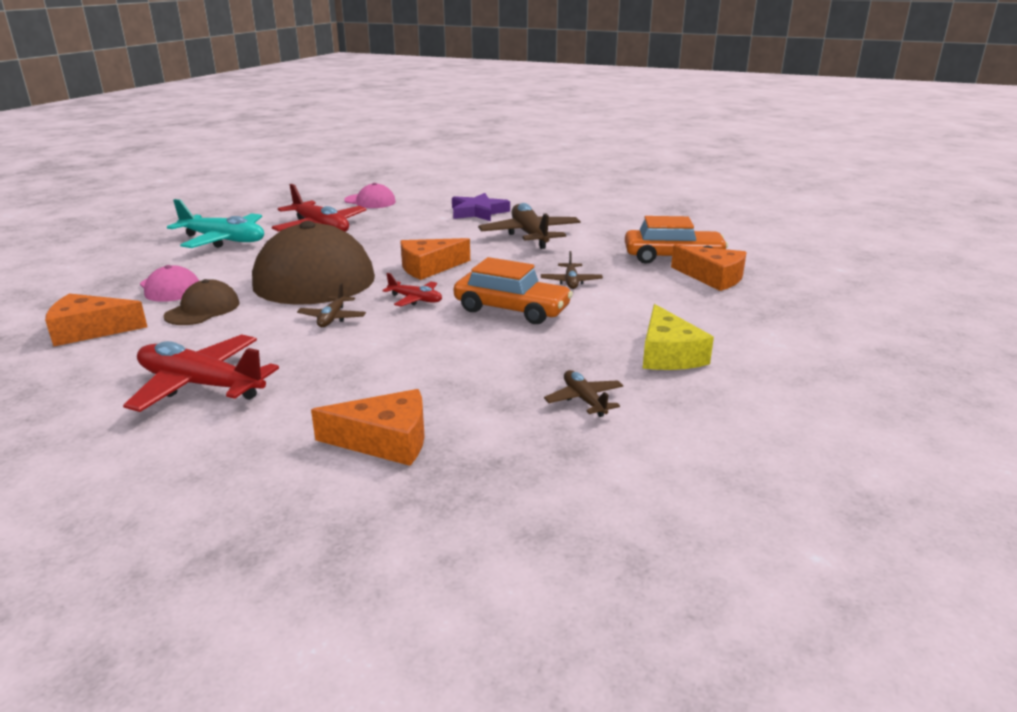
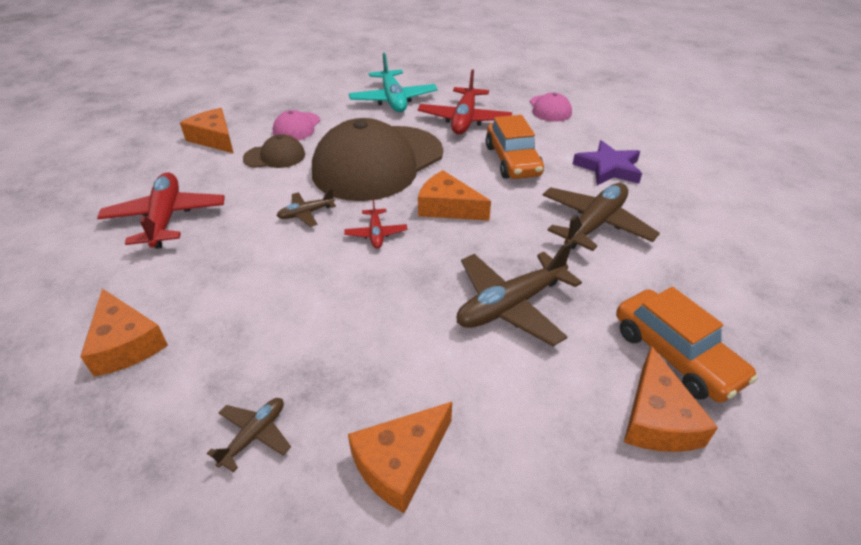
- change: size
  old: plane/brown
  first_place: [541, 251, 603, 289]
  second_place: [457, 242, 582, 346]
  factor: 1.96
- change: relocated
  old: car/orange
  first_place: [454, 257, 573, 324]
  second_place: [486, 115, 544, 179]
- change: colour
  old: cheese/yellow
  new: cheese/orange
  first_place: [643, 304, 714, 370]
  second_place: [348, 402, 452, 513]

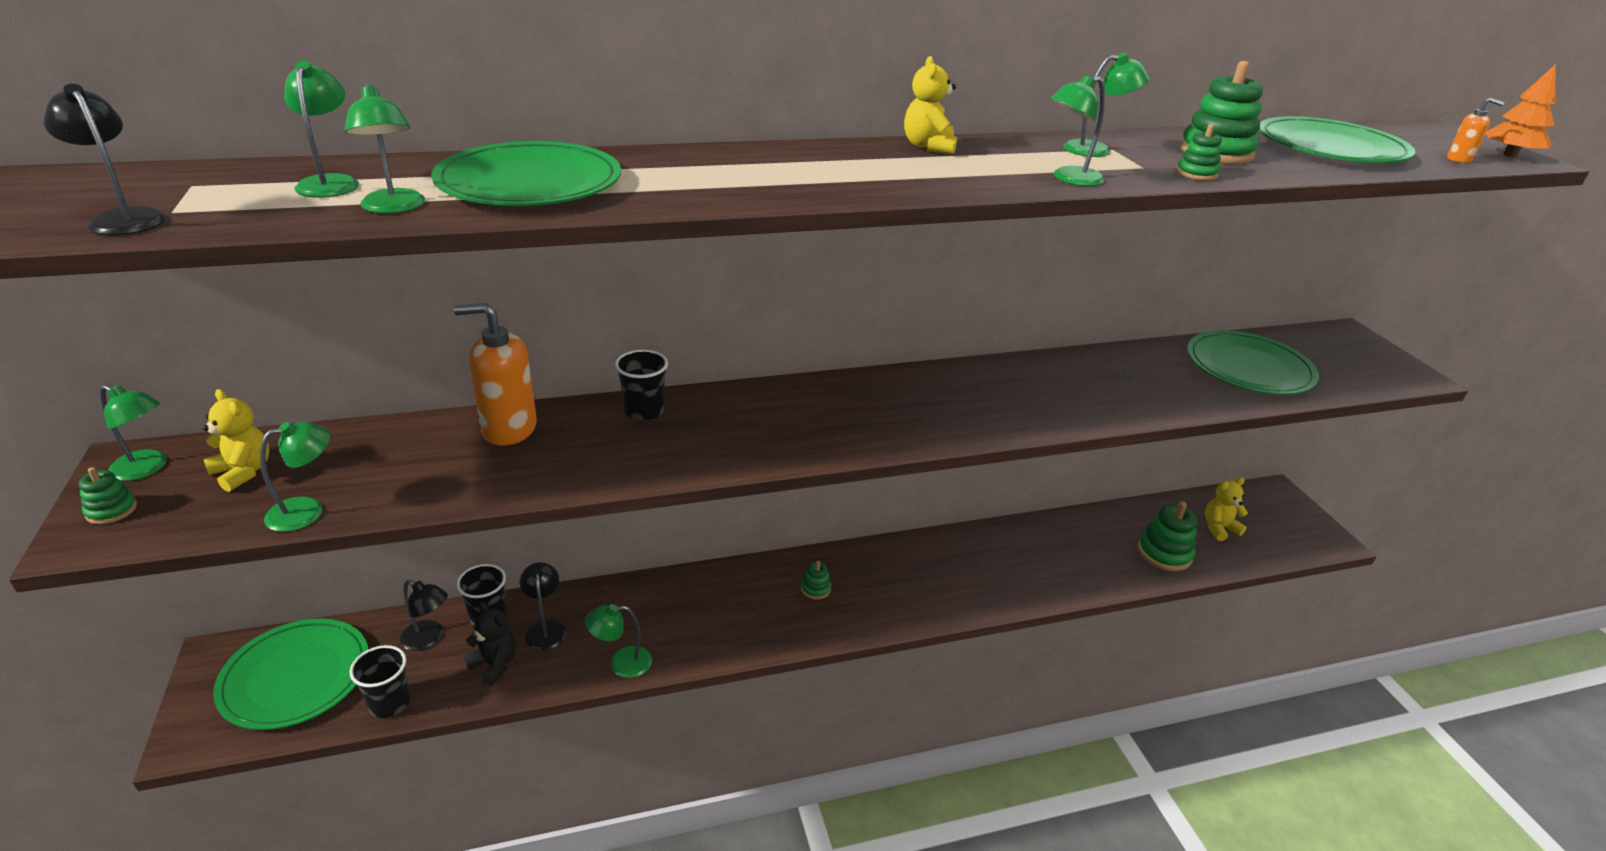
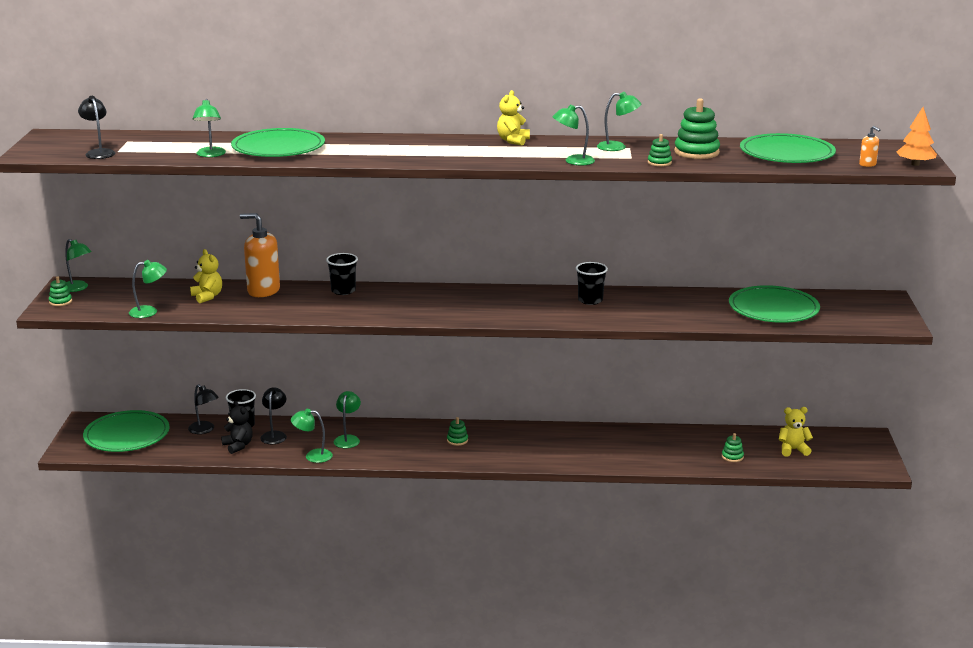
- change: relocated
  old: lamp/green
  first_place: [284, 61, 359, 198]
  second_place: [334, 391, 361, 448]
- change: relocated
  old: teddy bear/yellow
  first_place: [203, 389, 269, 492]
  second_place: [190, 249, 222, 303]
- change: size
  old: stacking toy/green
  first_place: [1137, 501, 1197, 571]
  second_place: [722, 433, 744, 462]
  factor: 0.53
- change: relocated
  old: cup/black
  first_place: [349, 645, 411, 718]
  second_place: [576, 262, 608, 305]

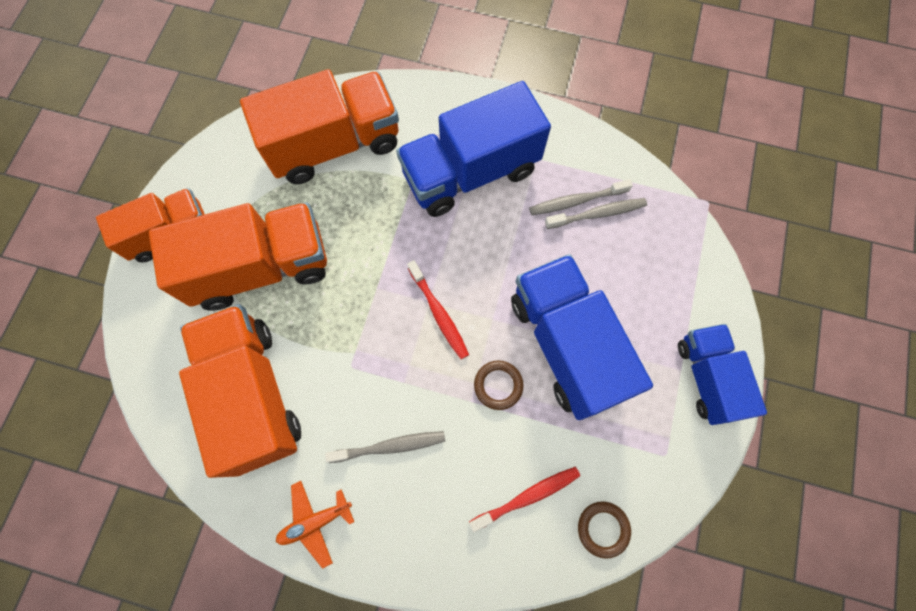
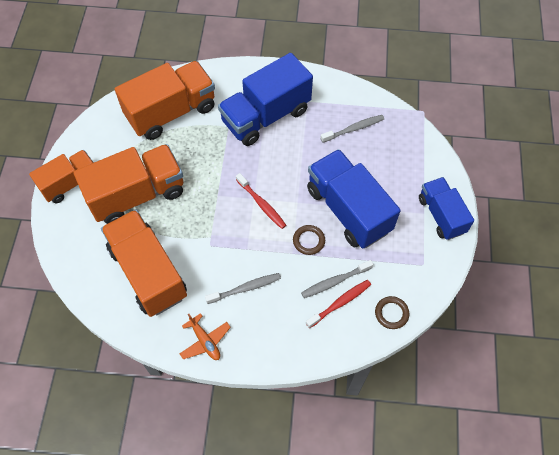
- change: relocated
  old: toothbrush/grey
  first_place: [529, 179, 633, 215]
  second_place: [301, 260, 373, 298]
- change: spun
  old: plane/orange
  first_place: [276, 481, 354, 569]
  second_place: [179, 313, 231, 360]
  degrees: -90

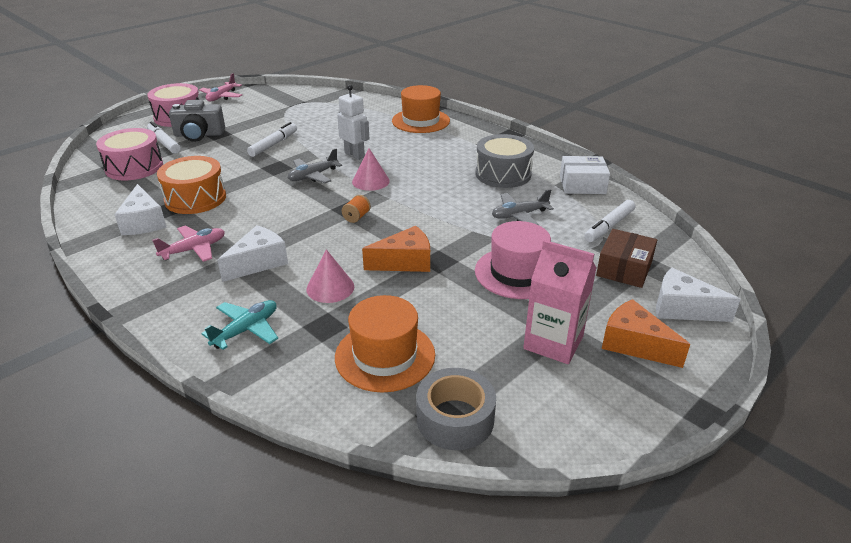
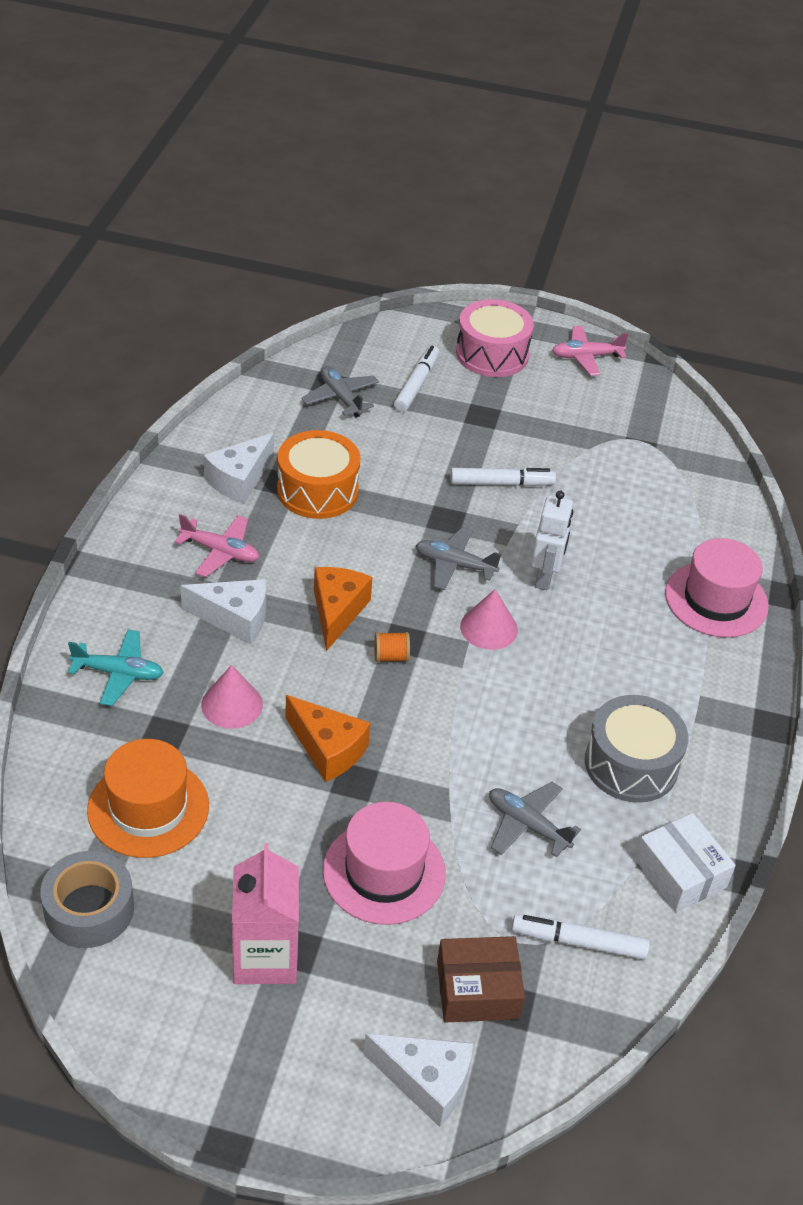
- change: colour
  old: hat/orange
  new: hat/pink
  first_place: [392, 85, 450, 133]
  second_place: [665, 538, 769, 638]
- change: missing
  old: camera/grey
  first_place: [169, 100, 225, 142]
- change: exchanged
  old: drum/pink
  new: plane/grey
  first_place: [96, 128, 163, 181]
  second_place: [301, 366, 379, 418]
- change: spun
  old: cheese/white
  first_place: [656, 268, 741, 322]
  second_place: [364, 1034, 473, 1127]
  degrees: 120
- change: relocated
  old: cheese/orange
  first_place: [602, 299, 690, 368]
  second_place: [314, 567, 372, 651]

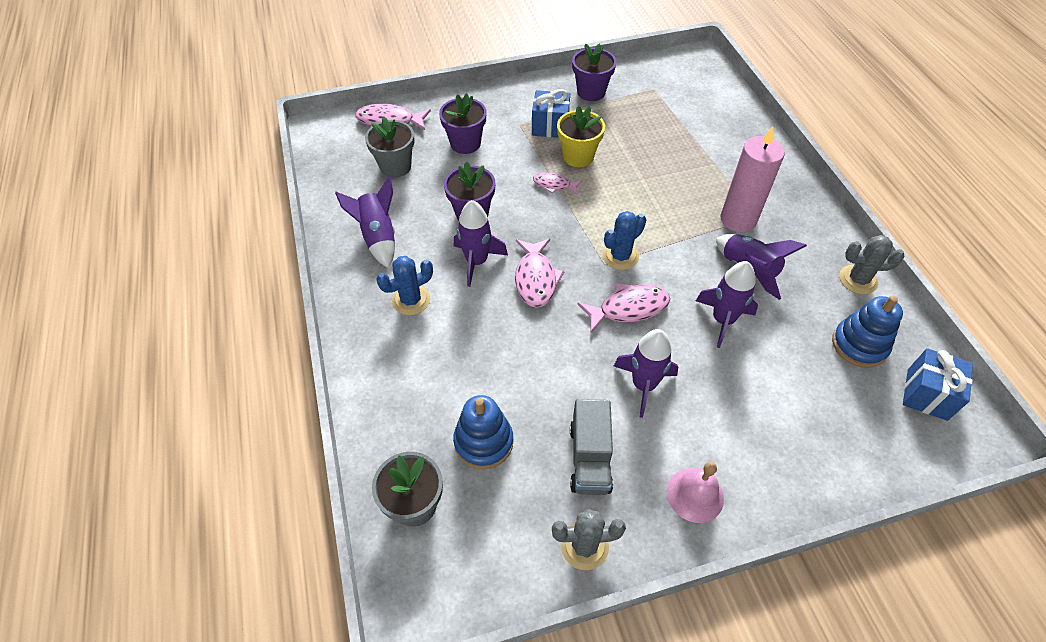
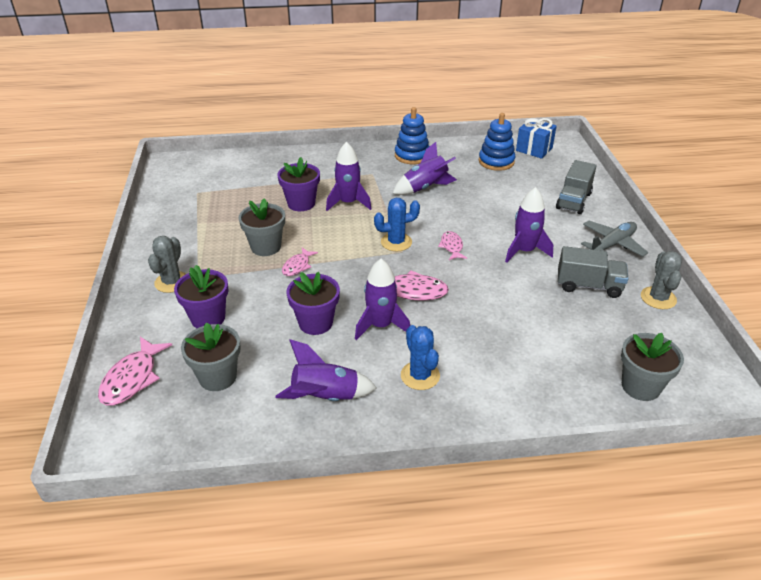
- change: relocated
  old: flower pot/purple
  first_place: [572, 44, 616, 101]
  second_place: [278, 157, 320, 211]
- change: missing
  old: gift/blue
  first_place: [532, 89, 570, 138]
- change: colour
  old: flower pot/yellow
  new: flower pot/grey
  first_place: [557, 106, 605, 167]
  second_place: [239, 199, 285, 256]
- change: missing
  old: candle/pink
  first_place: [720, 126, 785, 232]
- change: spun
  old: cactus/blue
  first_place: [602, 211, 646, 270]
  second_place: [374, 198, 420, 251]
  degrees: -75
- change: relocated
  old: cactus/grey
  first_place: [839, 235, 905, 294]
  second_place: [148, 236, 186, 293]
- change: relocated
  old: rocket/purple
  first_place: [696, 261, 758, 348]
  second_place: [326, 142, 371, 211]
- change: size
  old: fish/pink
  first_place: [577, 283, 670, 333]
  second_place: [438, 231, 467, 260]
  factor: 0.61
- change: relocated
  old: stacking toy/blue
  first_place: [453, 395, 513, 470]
  second_place: [395, 107, 429, 164]
- change: exchanged
  old: bell/pink
  new: plane/grey
  first_place: [667, 462, 724, 523]
  second_place: [581, 221, 648, 257]
- change: appeared
  new: truck/grey
  second_place: [556, 160, 597, 214]

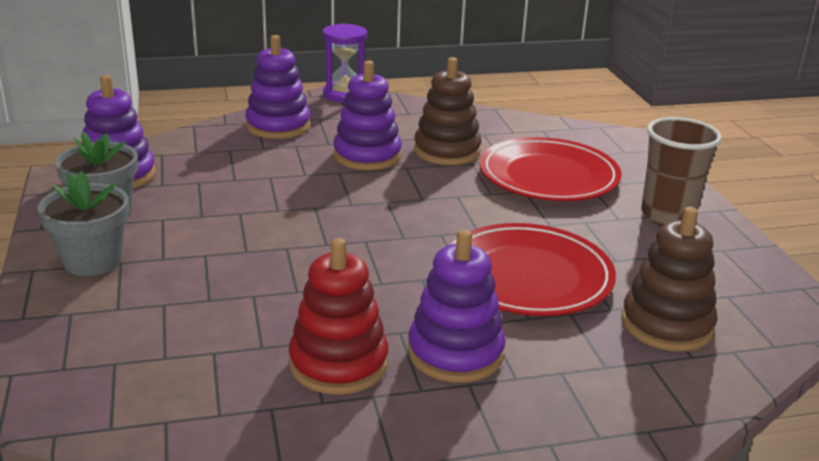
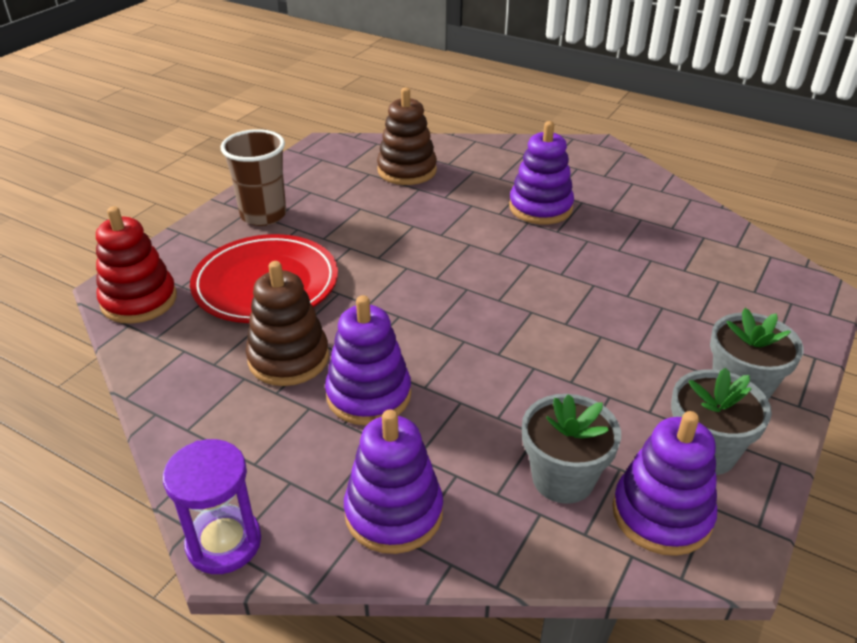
- change: missing
  old: plate/red
  first_place: [450, 223, 616, 316]
- change: relocated
  old: stacking toy/red
  first_place: [289, 238, 388, 395]
  second_place: [96, 206, 177, 324]
- change: appeared
  new: flower pot/grey
  second_place: [522, 394, 621, 504]

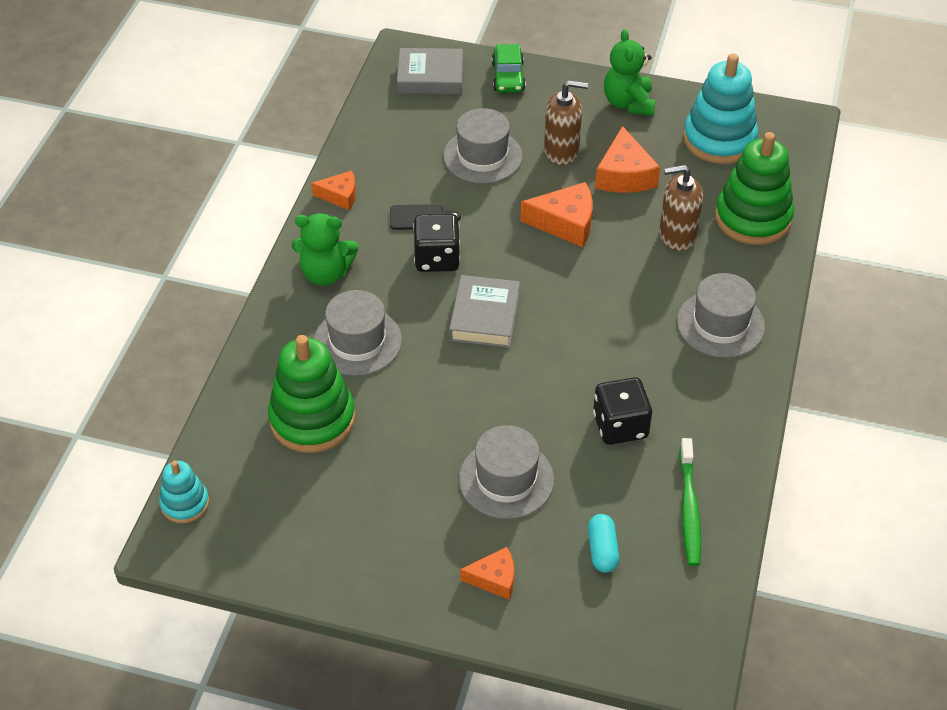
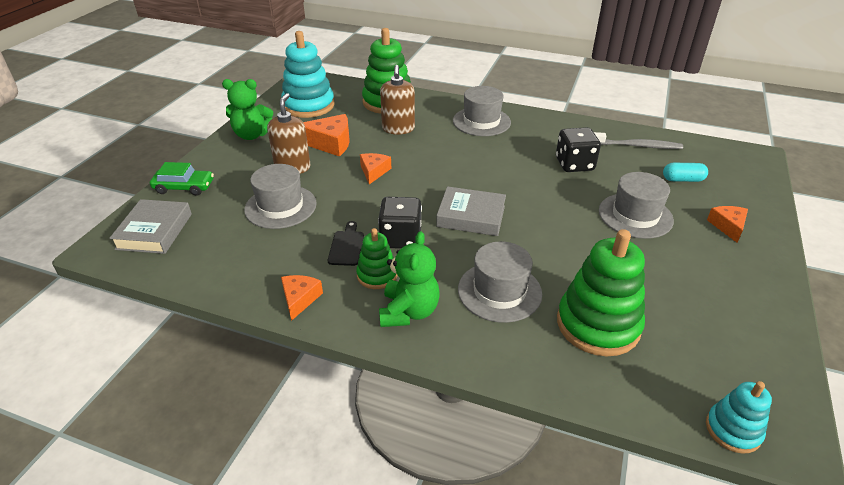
- change: size
  old: cheese/orange
  first_place: [520, 182, 593, 247]
  second_place: [360, 153, 392, 184]
  factor: 0.62
- change: colour
  old: toothbrush/green
  new: toothbrush/grey
  first_place: [679, 438, 701, 566]
  second_place: [594, 132, 683, 149]
- change: appeared
  new: stacking toy/green
  second_place: [356, 228, 397, 289]

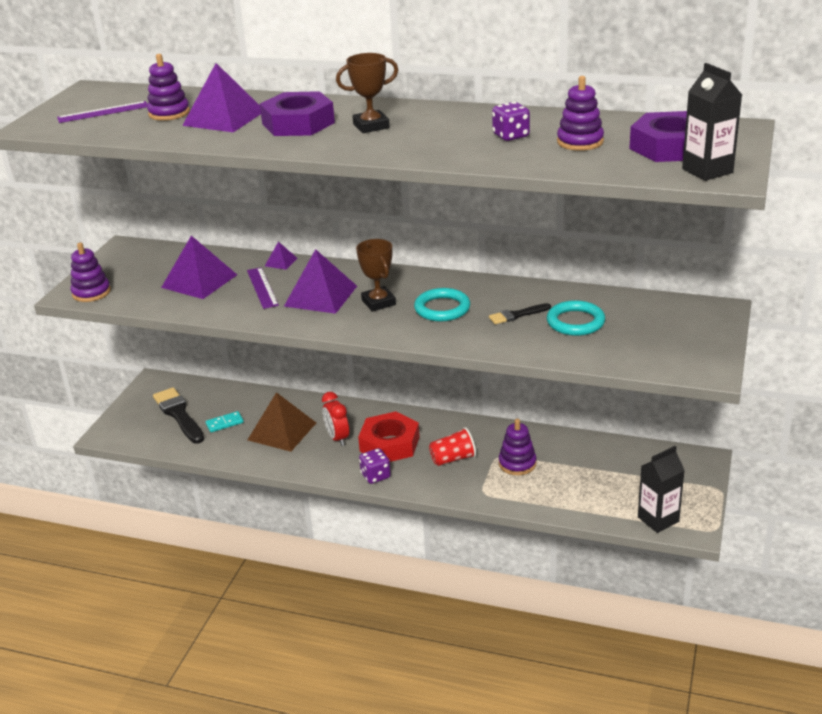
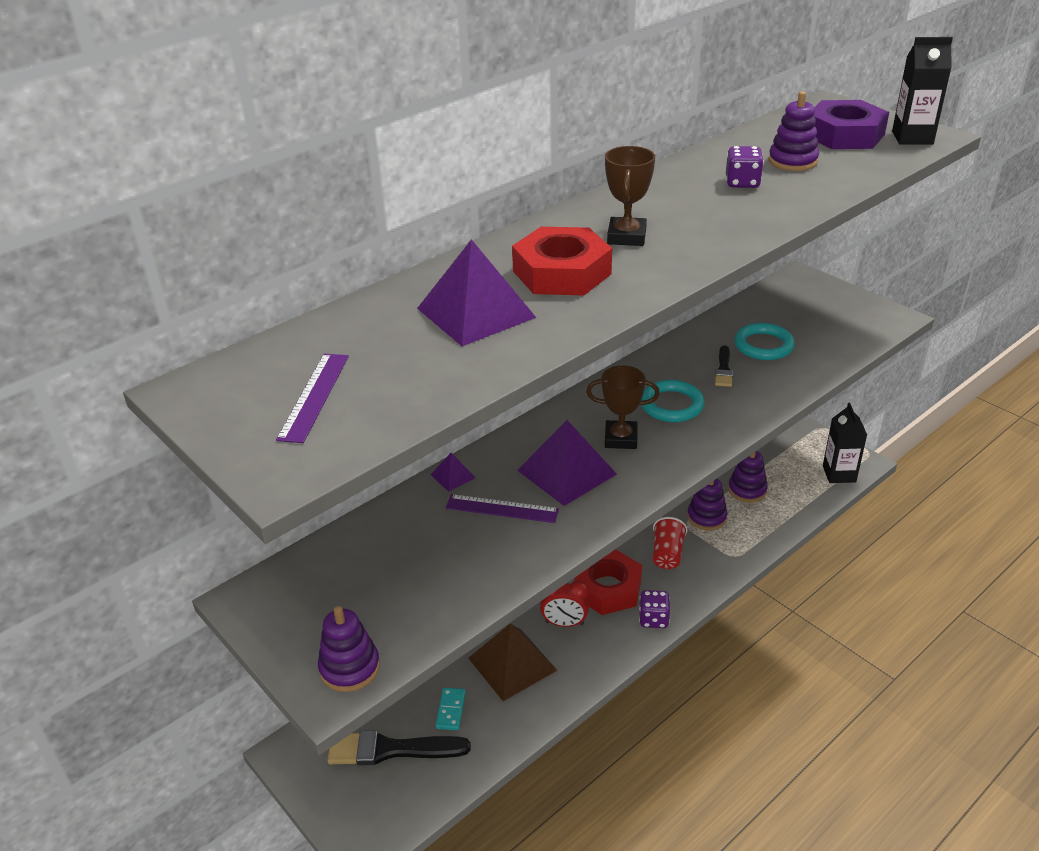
- change: relocated
  old: stacking toy/purple
  first_place: [147, 54, 190, 121]
  second_place: [728, 451, 768, 503]
- change: colour
  old: nut/purple
  new: nut/red
  first_place: [260, 91, 335, 136]
  second_place: [512, 227, 612, 295]
- change: missing
  old: pyramid/purple
  first_place: [161, 236, 237, 299]

